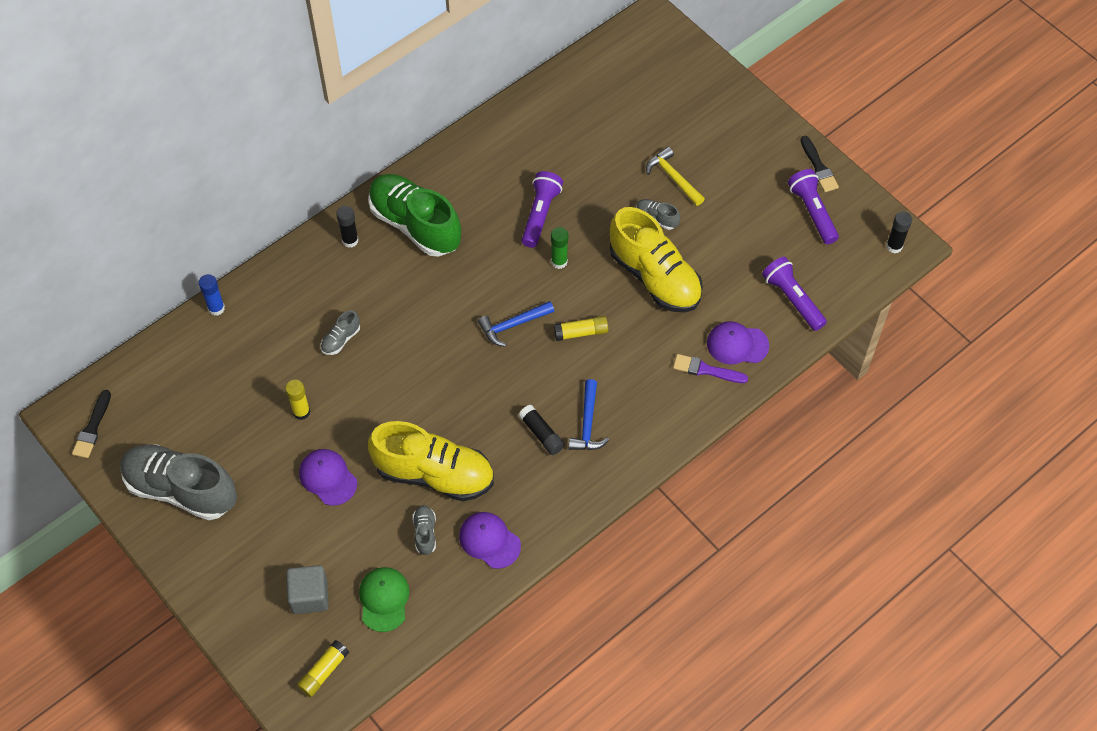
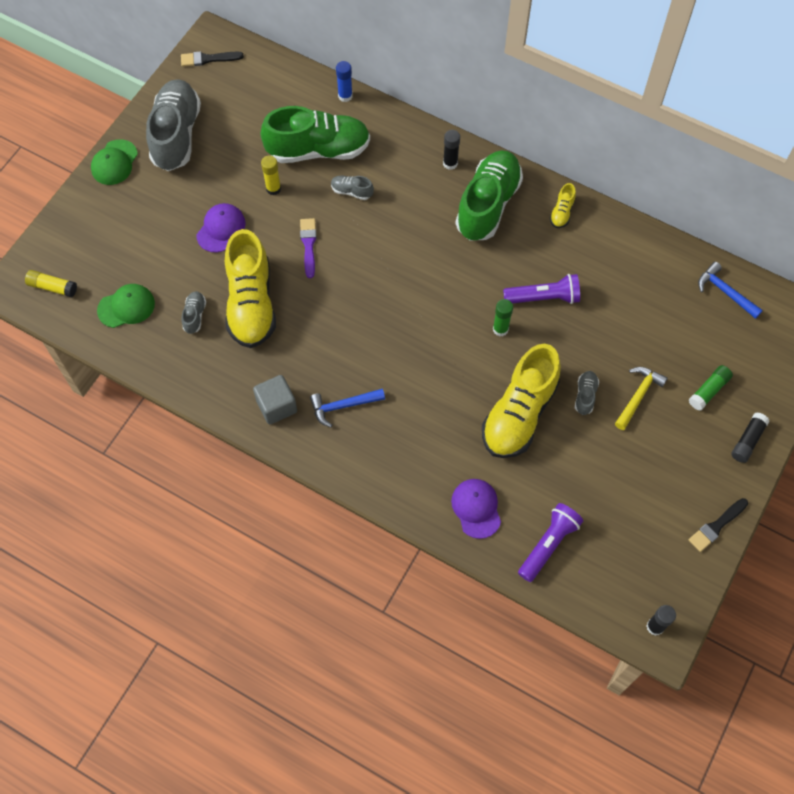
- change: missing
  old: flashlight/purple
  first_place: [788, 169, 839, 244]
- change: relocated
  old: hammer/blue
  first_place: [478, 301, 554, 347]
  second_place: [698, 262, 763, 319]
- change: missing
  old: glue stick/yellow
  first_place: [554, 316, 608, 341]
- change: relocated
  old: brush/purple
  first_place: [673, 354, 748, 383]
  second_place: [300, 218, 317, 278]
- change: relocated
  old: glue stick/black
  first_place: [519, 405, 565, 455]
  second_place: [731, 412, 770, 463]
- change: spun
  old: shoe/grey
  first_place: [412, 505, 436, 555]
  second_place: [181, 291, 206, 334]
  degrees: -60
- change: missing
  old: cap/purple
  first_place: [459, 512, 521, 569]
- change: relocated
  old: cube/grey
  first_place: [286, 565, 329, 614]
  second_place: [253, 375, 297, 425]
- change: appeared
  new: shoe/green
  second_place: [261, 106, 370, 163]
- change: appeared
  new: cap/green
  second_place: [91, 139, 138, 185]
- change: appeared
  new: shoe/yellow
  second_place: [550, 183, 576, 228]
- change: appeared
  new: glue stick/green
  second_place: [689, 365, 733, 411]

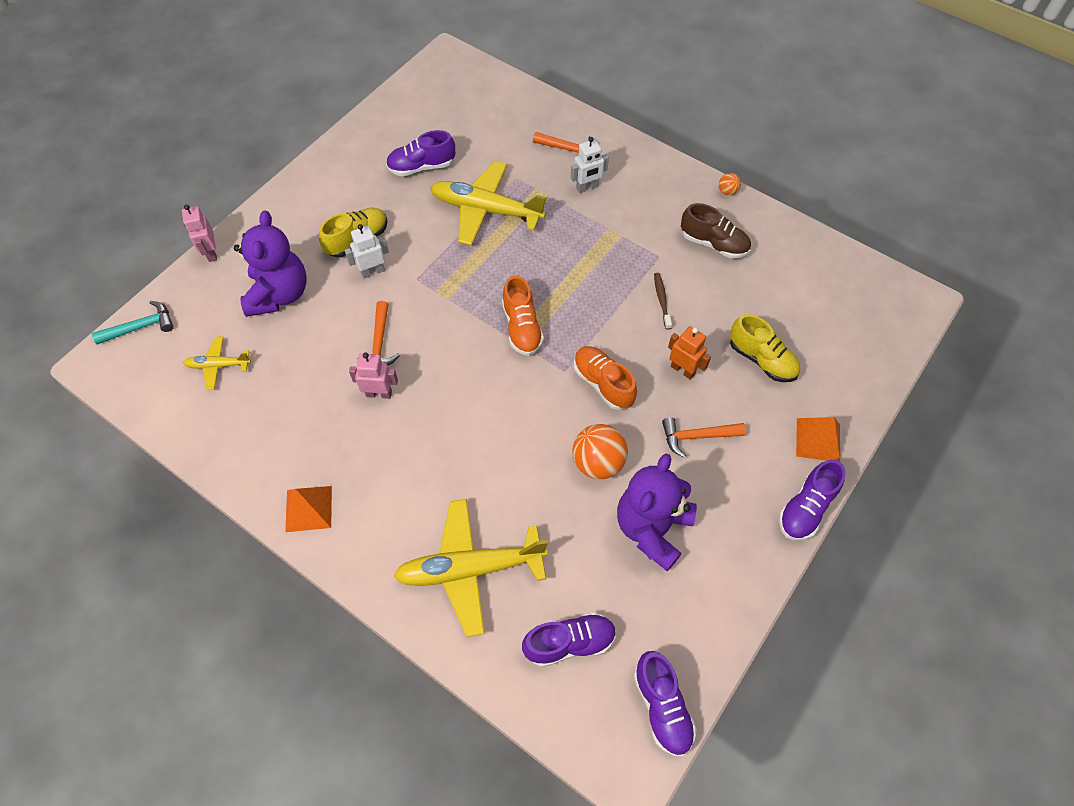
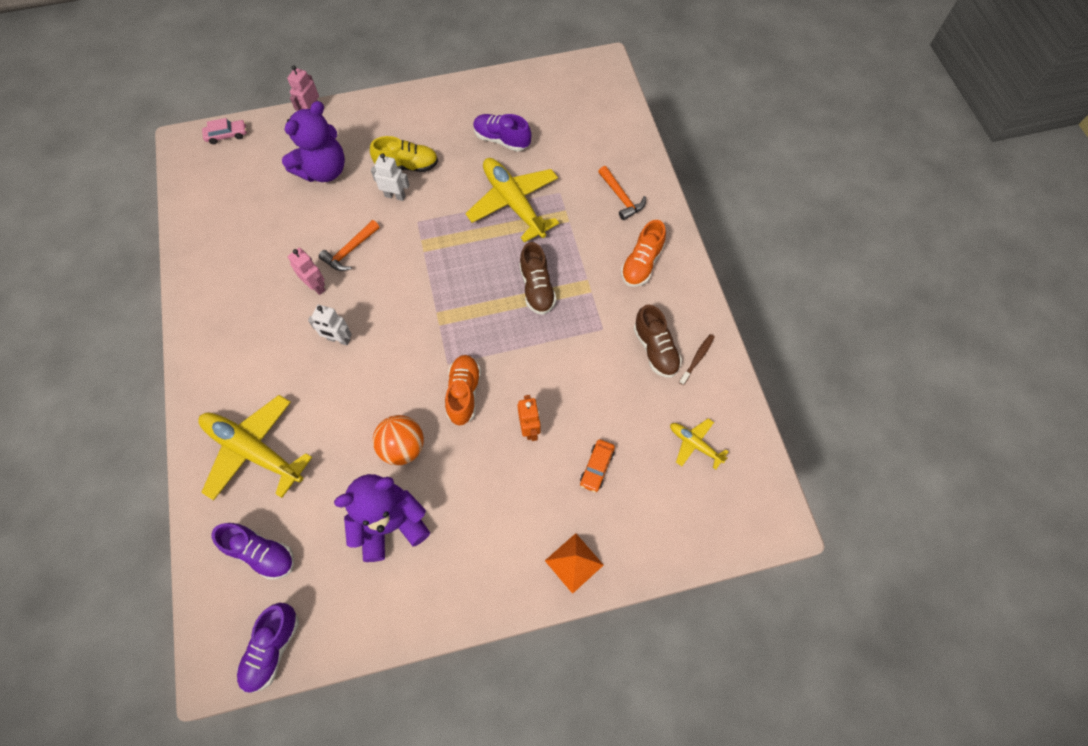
- change: relocated
  old: robot/white
  first_place: [571, 137, 609, 193]
  second_place: [308, 305, 352, 345]
- change: missing
  old: ball/orange
  first_place: [719, 173, 741, 195]
- change: relocated
  old: toothbrush/brown
  first_place: [654, 273, 672, 330]
  second_place: [679, 334, 715, 385]
- change: relocated
  old: shoe/orange
  first_place: [502, 276, 544, 356]
  second_place: [621, 220, 666, 287]
- change: exchanged
  old: hammer/turquoise
  new: car/pink
  first_place: [92, 301, 174, 345]
  second_place: [202, 118, 247, 144]
- change: exchanged
  old: shoe/yellow
  new: car/orange
  first_place: [730, 314, 800, 382]
  second_place: [580, 439, 615, 492]
- change: relocated
  old: plane/yellow
  first_place: [183, 336, 251, 389]
  second_place: [670, 418, 729, 470]
- change: missing
  old: hammer/orange
  first_place: [662, 417, 746, 458]
- change: missing
  old: shoe/purple
  first_place: [779, 459, 845, 540]
- change: missing
  old: pyramid/orange
  first_place: [285, 486, 332, 532]
- change: appeared
  new: shoe/brown
  second_place: [519, 242, 557, 315]

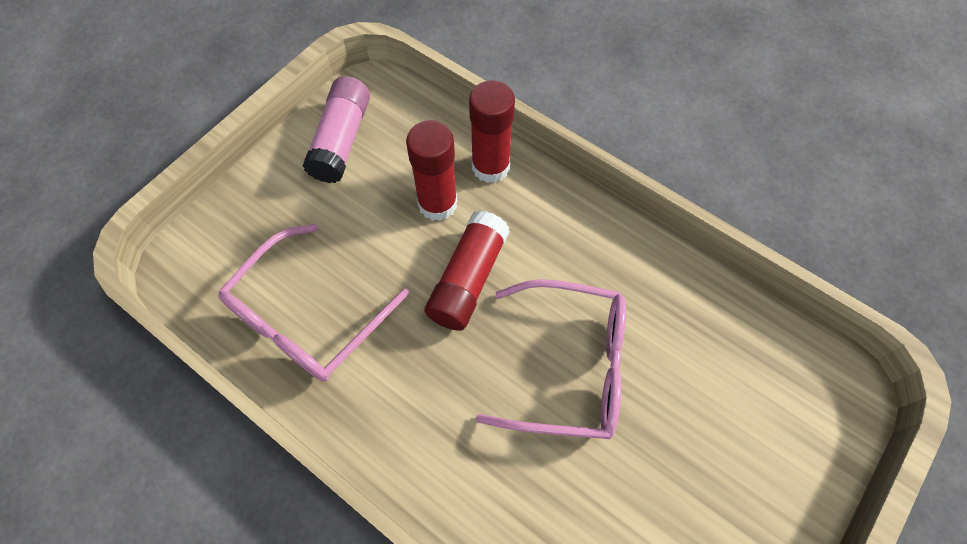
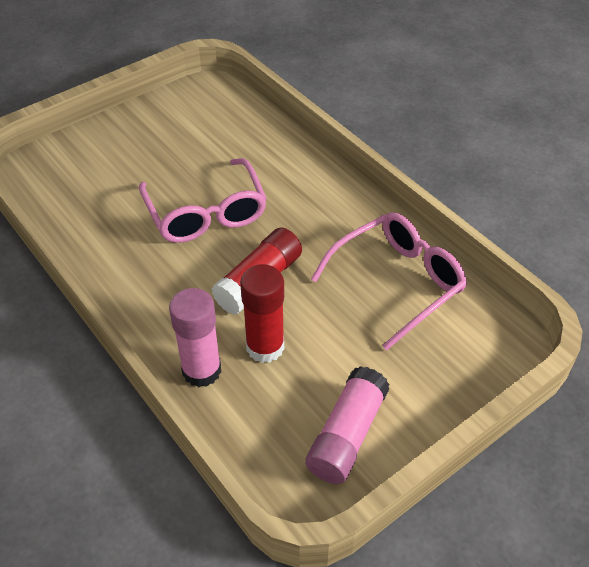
- change: colour
  old: glue stick/red
  new: glue stick/pink
  first_place: [469, 80, 515, 183]
  second_place: [169, 288, 221, 387]
- change: spun
  old: glasses/pink
  first_place: [476, 279, 626, 439]
  second_place: [139, 158, 267, 243]
  degrees: -135

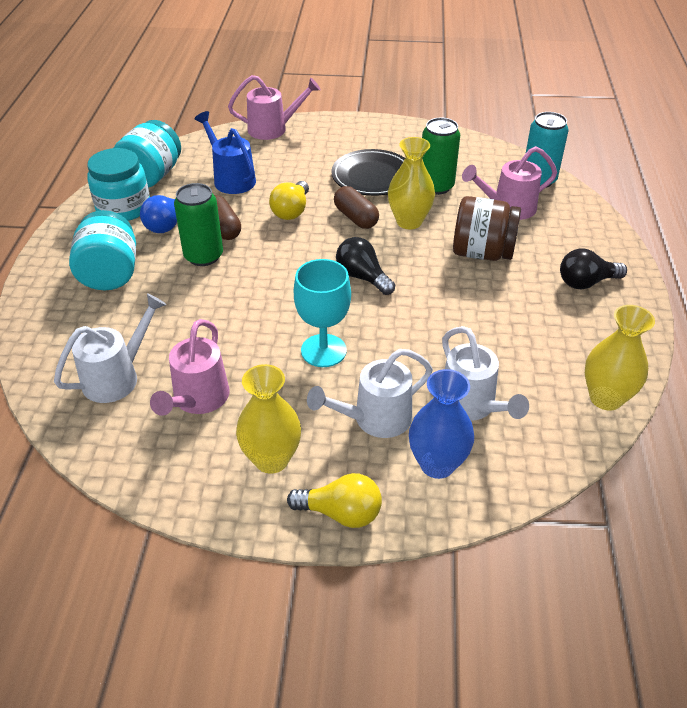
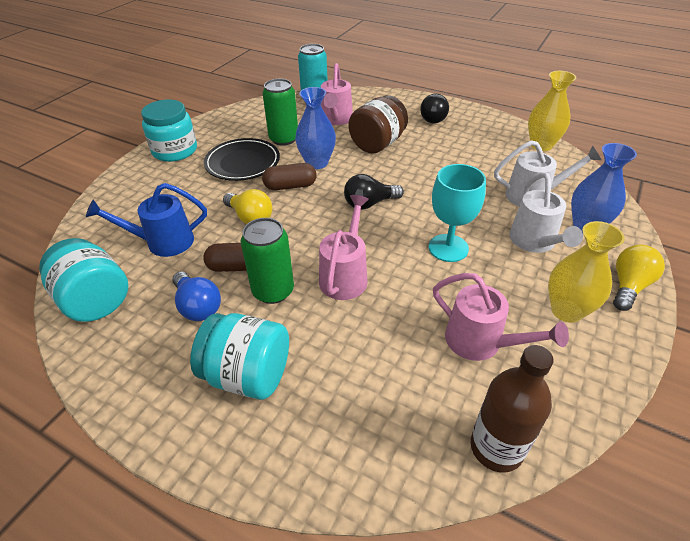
- change: relocated
  old: watering can/pink
  first_place: [228, 75, 320, 140]
  second_place: [319, 195, 369, 300]
- change: colour
  old: vase/yellow
  new: vase/blue
  first_place: [388, 137, 435, 229]
  second_place: [295, 87, 336, 169]
- change: relocated
  old: jar/turquoise
  first_place: [87, 148, 150, 221]
  second_place: [141, 100, 197, 162]
- change: missing
  old: watering can/white
  first_place: [54, 293, 166, 403]
- change: appeared
  new: bottle/brown
  second_place: [471, 345, 553, 472]

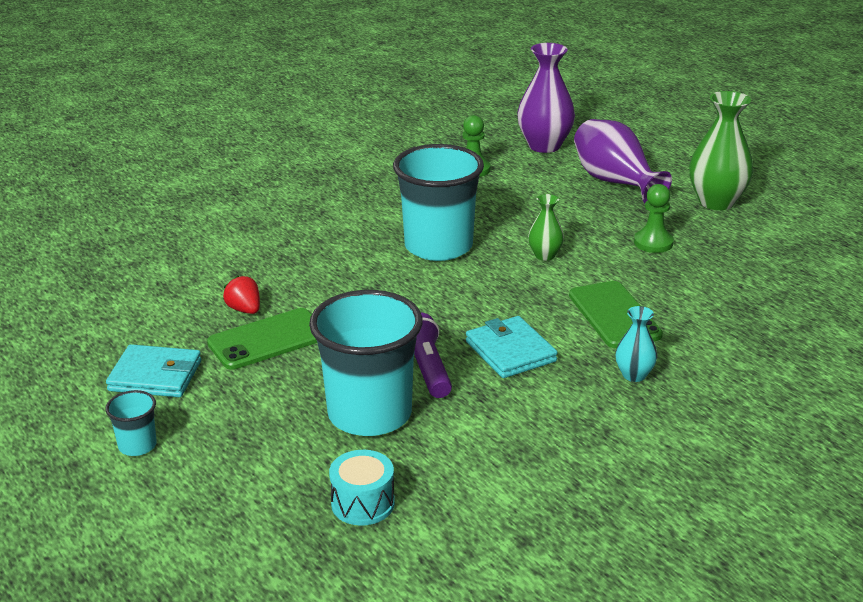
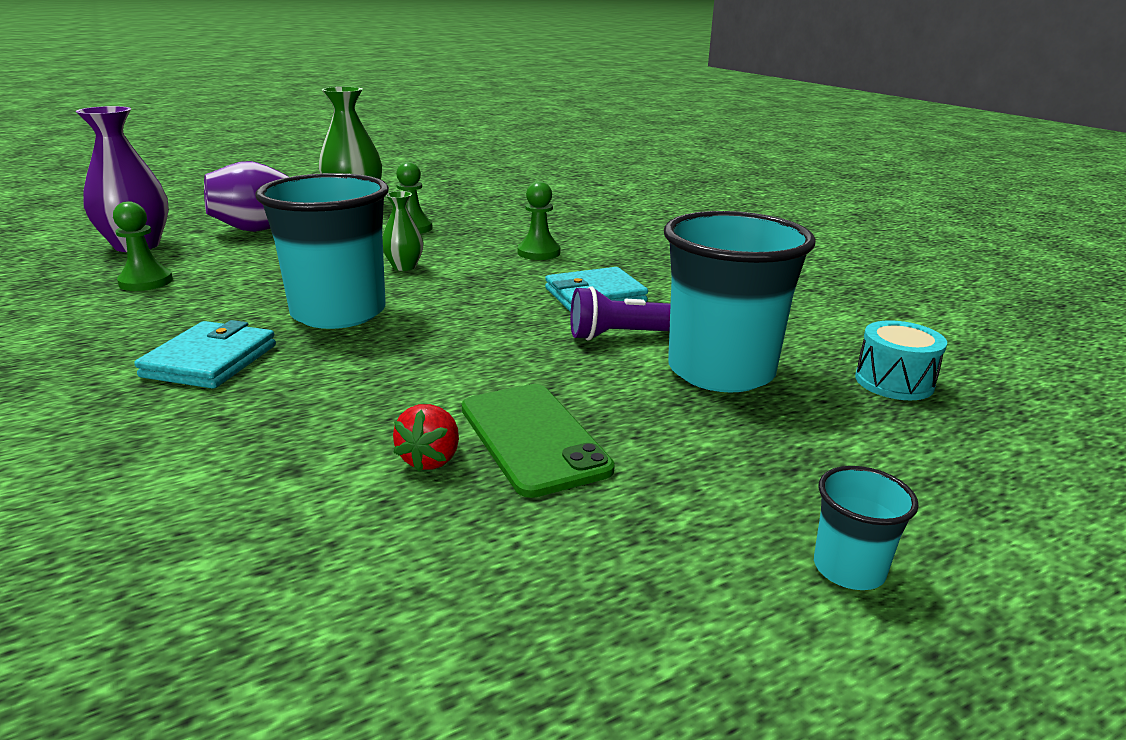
- change: spun
  old: strawberry/red
  first_place: [223, 275, 260, 314]
  second_place: [393, 404, 459, 472]
  degrees: -45
- change: exchanged
  old: phone/green
  new: pawn/green
  first_place: [569, 281, 663, 348]
  second_place: [518, 181, 560, 260]
- change: missing
  old: vase/turquoise
  first_place: [615, 306, 657, 382]
- change: relocated
  old: wallet/turquoise
  first_place: [106, 344, 201, 397]
  second_place: [134, 320, 276, 389]

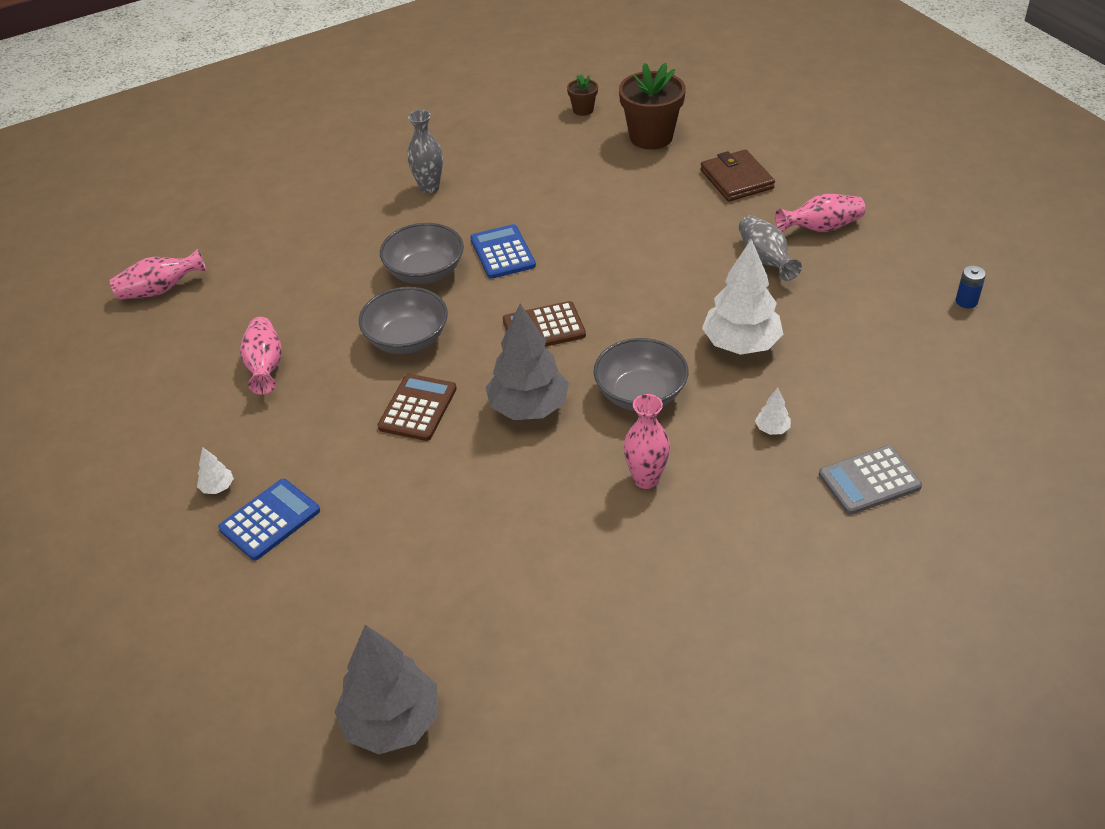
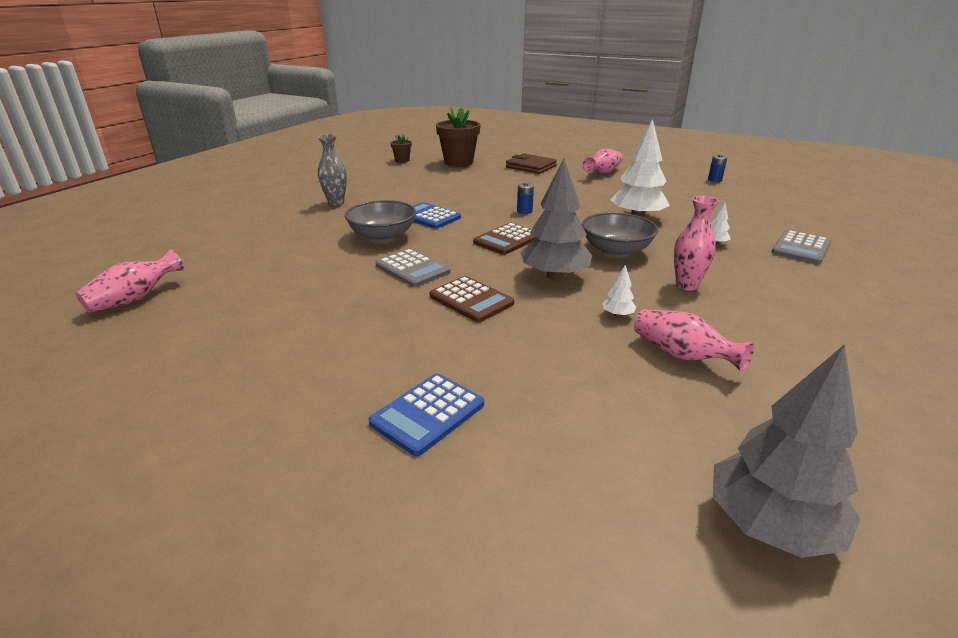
- change: missing
  old: vase/grey
  first_place: [739, 215, 802, 281]
- change: exchanged
  old: bowl/grey
  new: calculator/grey
  first_place: [359, 287, 448, 354]
  second_place: [376, 249, 451, 287]
- change: relocated
  old: vase/pink
  first_place: [240, 317, 282, 395]
  second_place: [634, 310, 754, 372]
- change: spun
  old: calculator/brown
  first_place: [377, 374, 457, 441]
  second_place: [430, 276, 514, 322]
  degrees: 150
- change: relocated
  old: tree/white
  first_place: [197, 447, 234, 494]
  second_place: [602, 265, 636, 317]
- change: spun
  old: calculator/blue
  first_place: [218, 479, 320, 560]
  second_place: [369, 373, 484, 456]
  degrees: -150
- change: appeared
  new: battery/blue
  second_place: [517, 182, 534, 214]

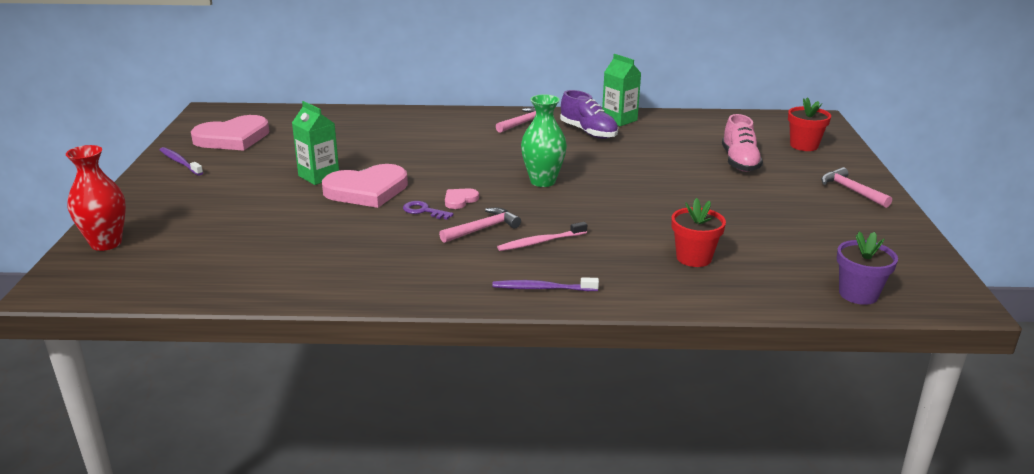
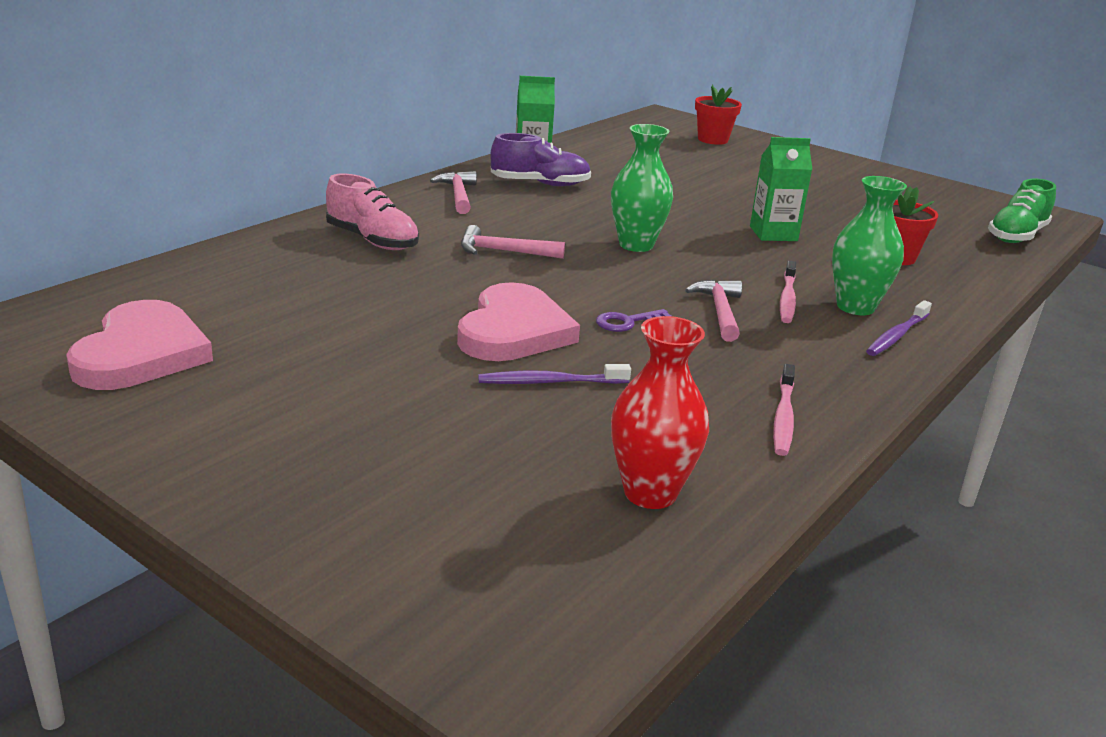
- change: relocated
  old: carton/green
  first_place: [292, 101, 339, 185]
  second_place: [750, 137, 812, 241]
- change: relocated
  old: shoe/pink
  first_place: [722, 114, 763, 172]
  second_place: [326, 173, 419, 250]
- change: relocated
  old: vase/red
  first_place: [66, 145, 126, 251]
  second_place: [611, 316, 709, 509]
- change: relocated
  old: toothbrush/purple
  first_place: [160, 147, 203, 176]
  second_place: [478, 364, 631, 384]
- change: relocated
  old: hammer/pink
  first_place: [821, 167, 892, 208]
  second_place: [461, 225, 565, 259]
- change: missing
  old: heart/pink
  first_place: [445, 188, 479, 209]
- change: exchanged
  old: flower pot/purple
  new: shoe/green
  first_place: [837, 231, 898, 305]
  second_place: [988, 178, 1056, 243]
- change: appeared
  new: vase/green
  second_place: [832, 176, 907, 315]
- change: appeared
  new: toothbrush/pink
  second_place: [773, 364, 795, 456]

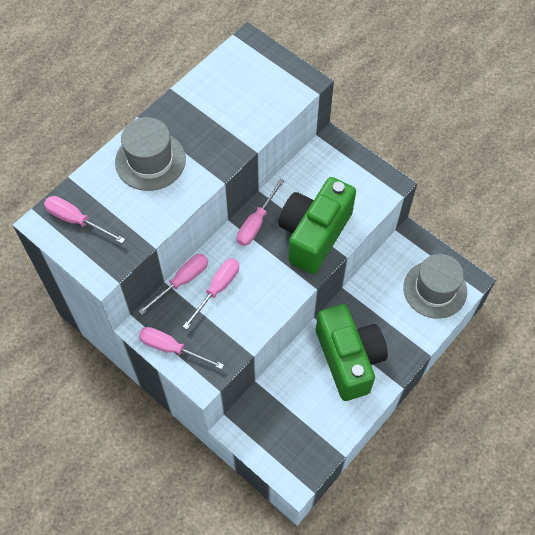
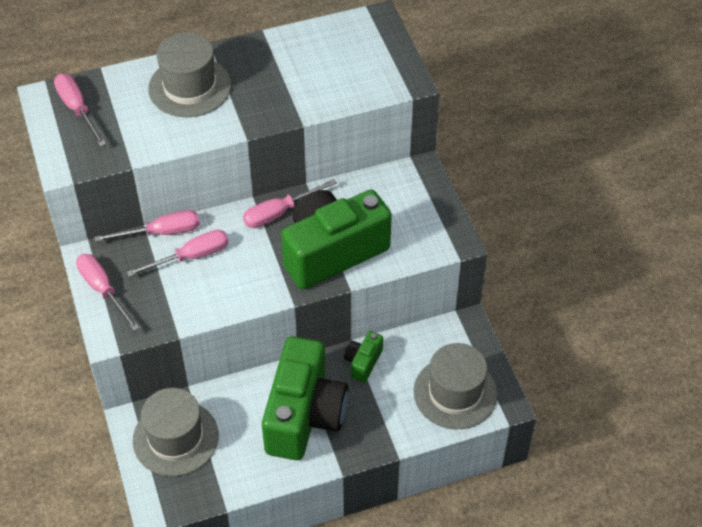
- change: appeared
  new: camera/green
  second_place: [344, 331, 383, 383]
- change: appeared
  new: hat/grey
  second_place: [133, 388, 219, 476]

